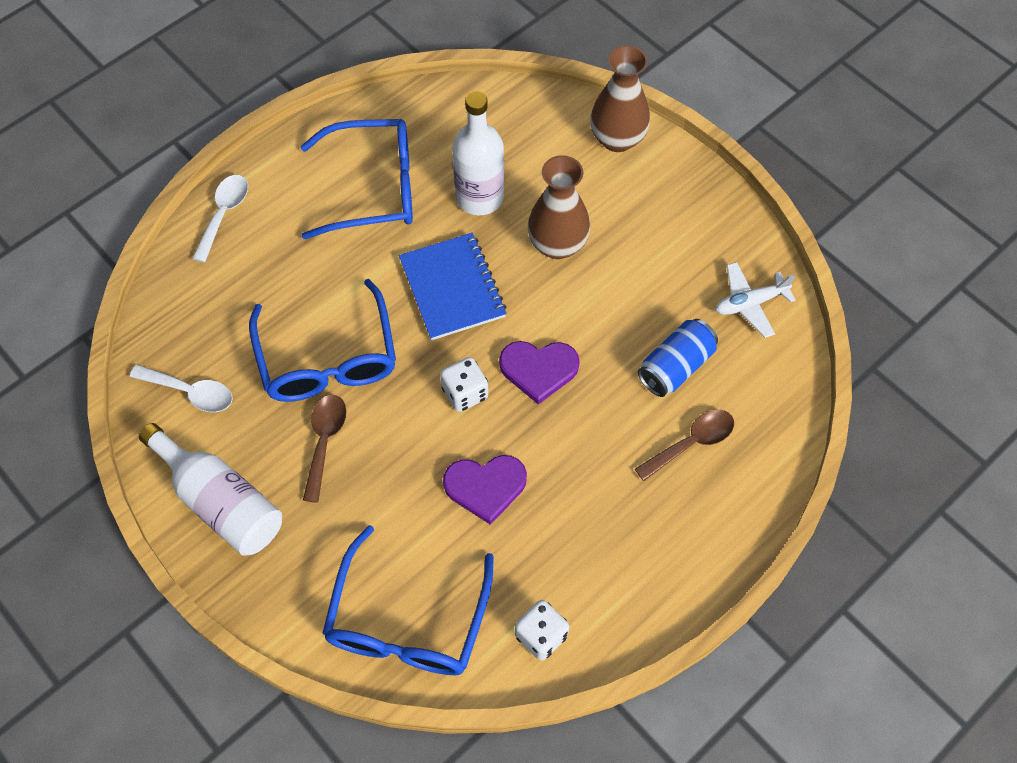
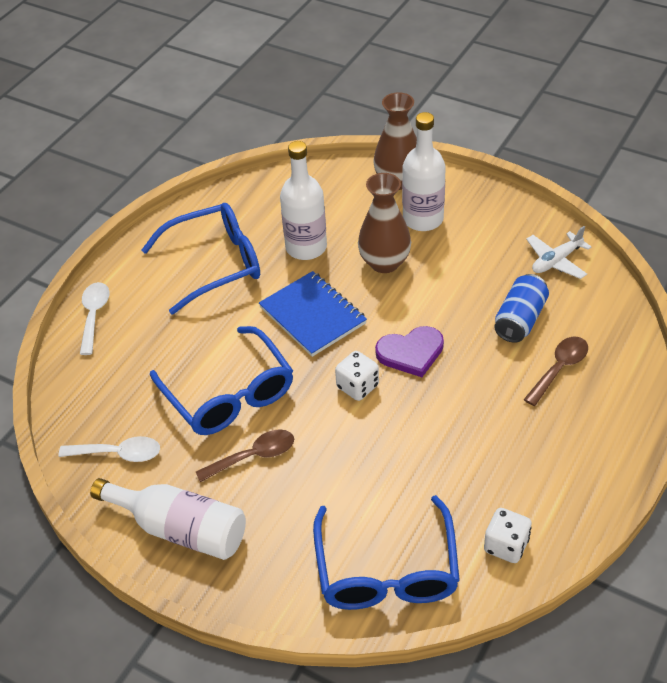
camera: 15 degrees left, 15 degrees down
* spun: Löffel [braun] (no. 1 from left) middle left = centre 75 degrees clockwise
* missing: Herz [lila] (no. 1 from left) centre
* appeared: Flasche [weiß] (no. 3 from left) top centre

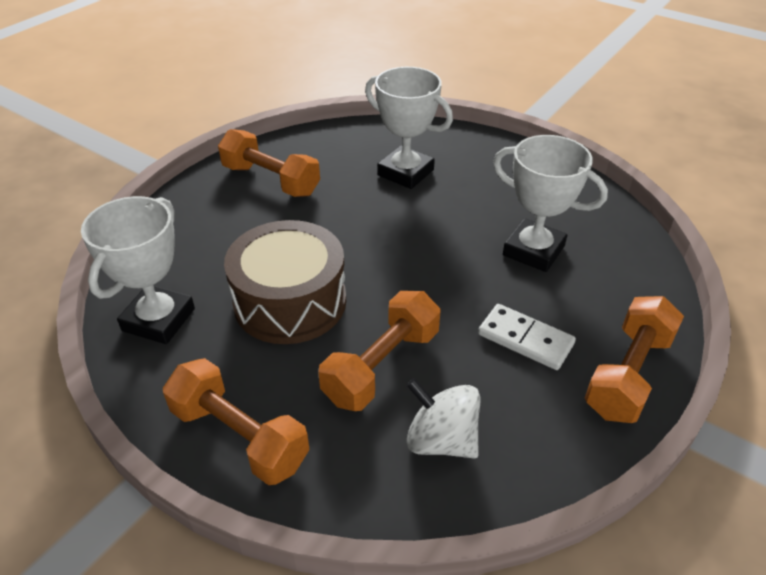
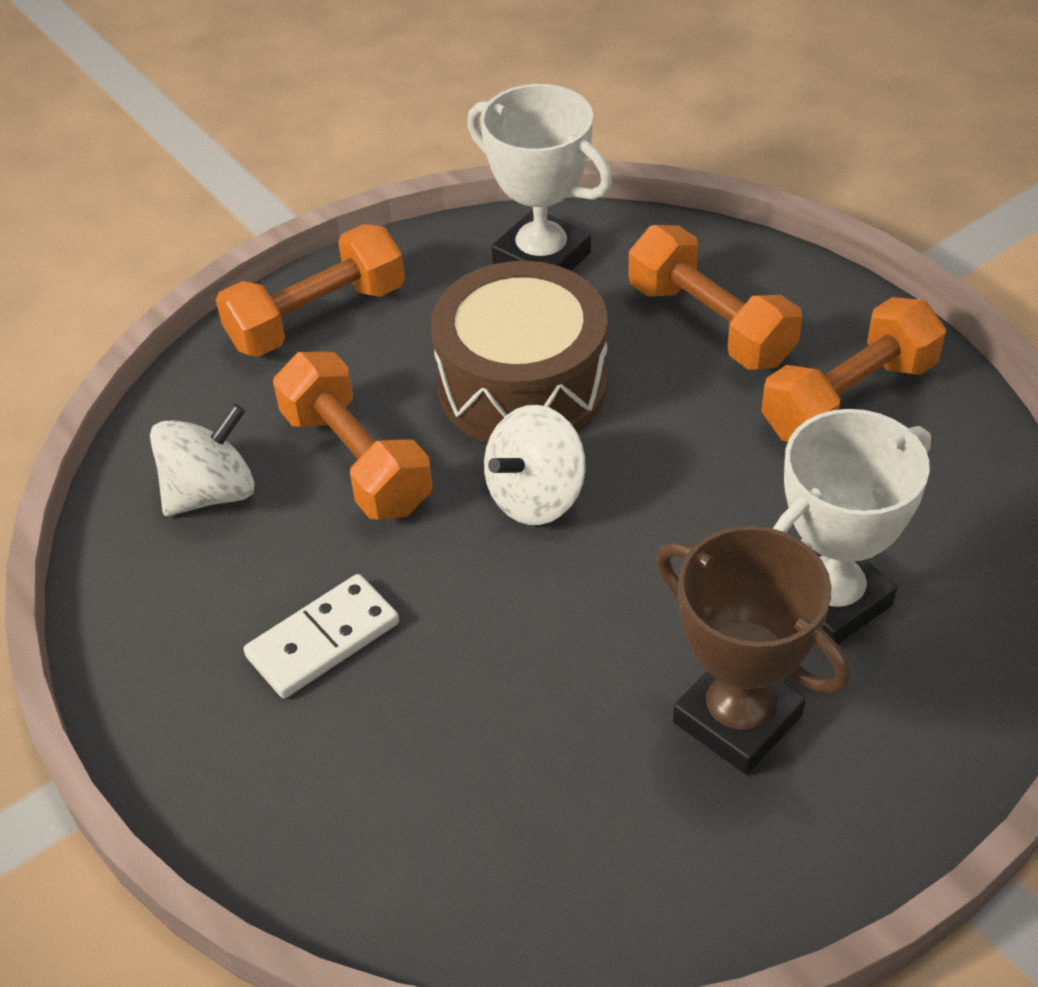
camera: 110 degrees right, 5 degrees up
* missing: Pokal [weiß] (no. 3 from left) middle right
* relocated: Hantel [orange] (no. 4 from left in the first image) middle right to Hantel [orange] (no. 3 from left) top right
* appeared: Kreisel [weiß] (no. 2 from left) centre
* appeared: Pokal [braun] middle right

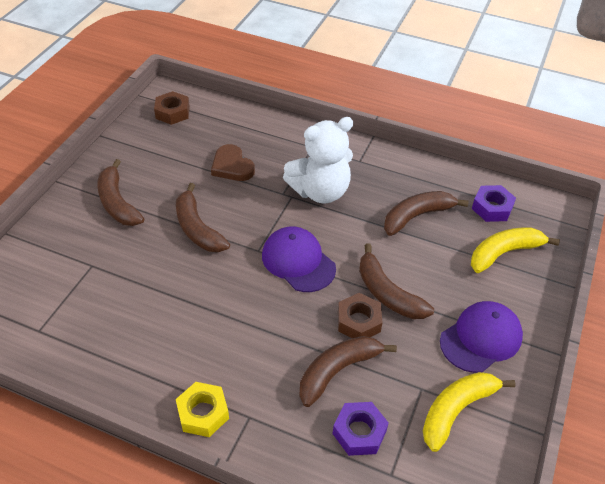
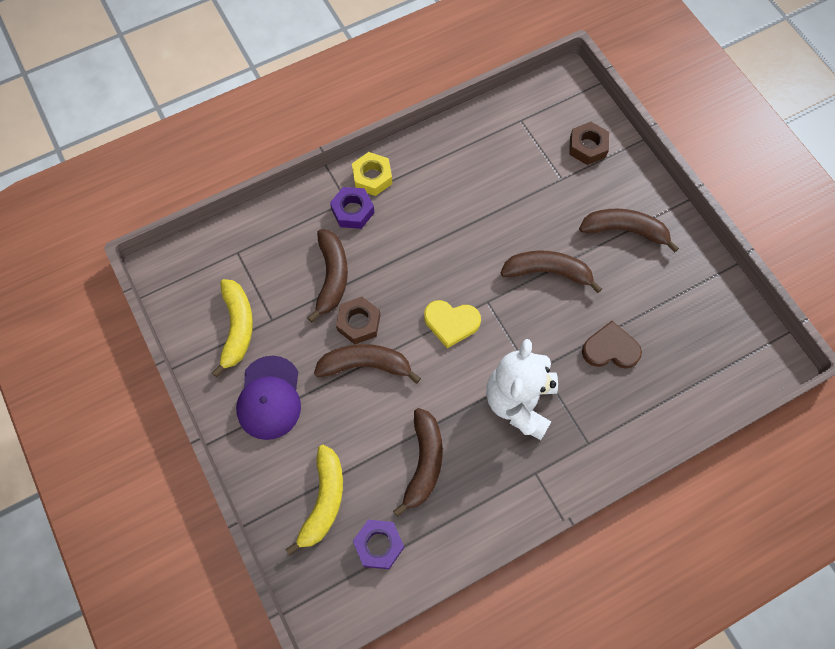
camera: 130 degrees right, 20 degrees up
* relocated: Sechskantmutter [braun] (no. 1 from left in the first image) top left to Sechskantmutter [braun] (no. 2 from left) top right
* exchanged: Kappe [lila] (no. 1 from left) centre to Herz [gelb] centre
* relocated: Sechskantmutter [lila] (no. 1 from left) bottom centre to top centre

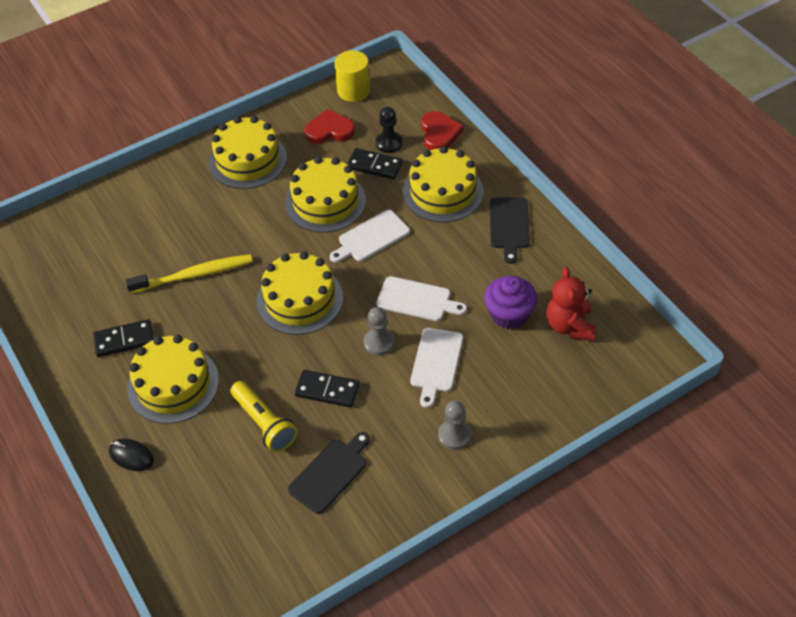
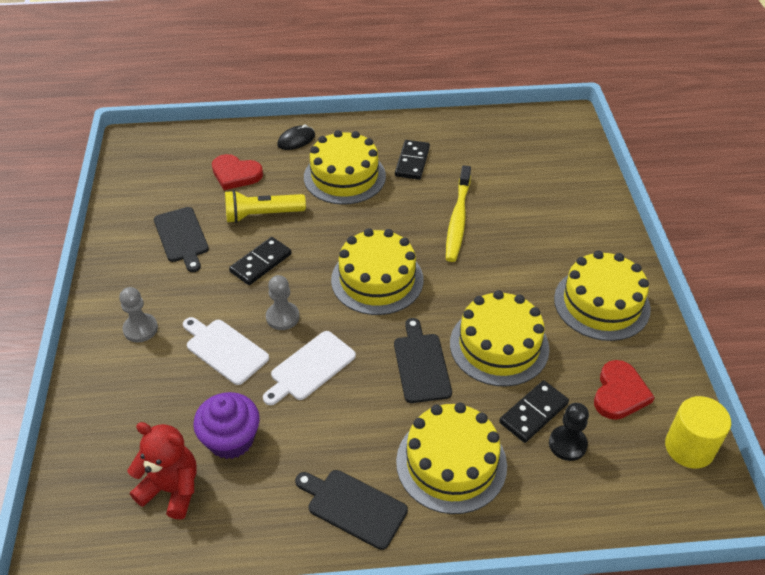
camera: 115 degrees right, 5 degrees down
* relocated: Herz [rot] (no. 2 from left in the first image) top centre to Herz [rot] (no. 1 from left) top left
* colour: Schneidebrett [weiß] (no. 1 from left) centre to Schneidebrett [schwarz] (no. 3 from left) centre

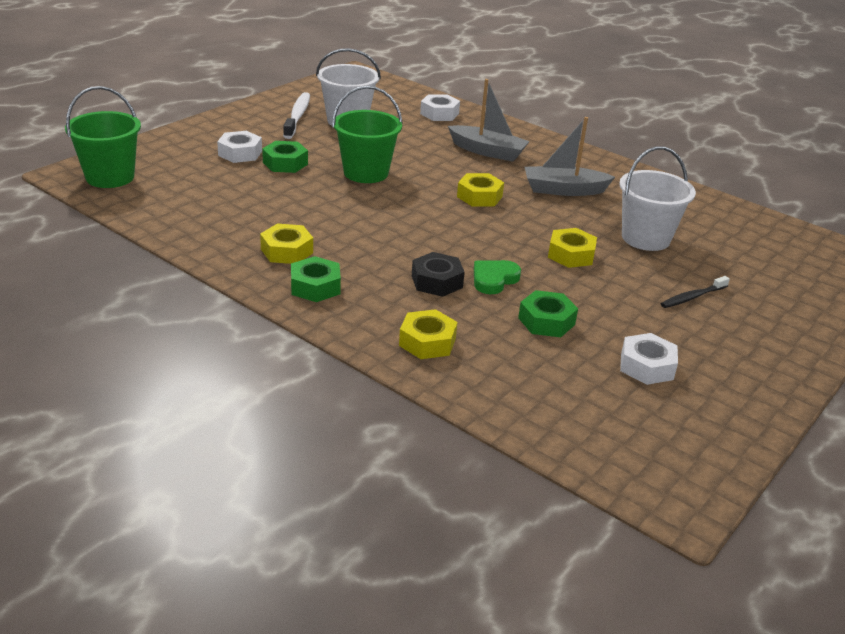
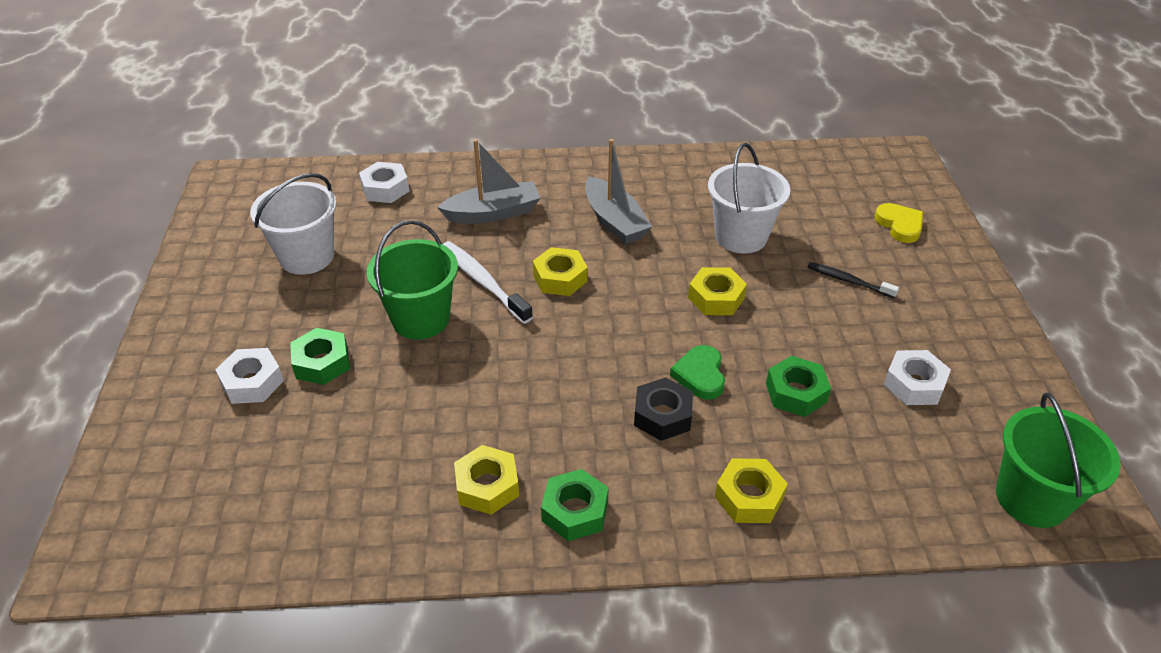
camera: 40 degrees left, 10 degrees up
* relocated: Eimer [grün] (no. 1 from left in the first image) top left to Eimer [grün] (no. 2 from left) bottom right
* relocated: Zahnbürste [weiß] top centre to centre
* spun: Boot [grau] (no. 2 from left) top right = top centre 75 degrees counterclockwise
* spun: Zahnbürste [schwarz] middle right = middle right 105 degrees clockwise
* appeared: Herz [gelb] middle right

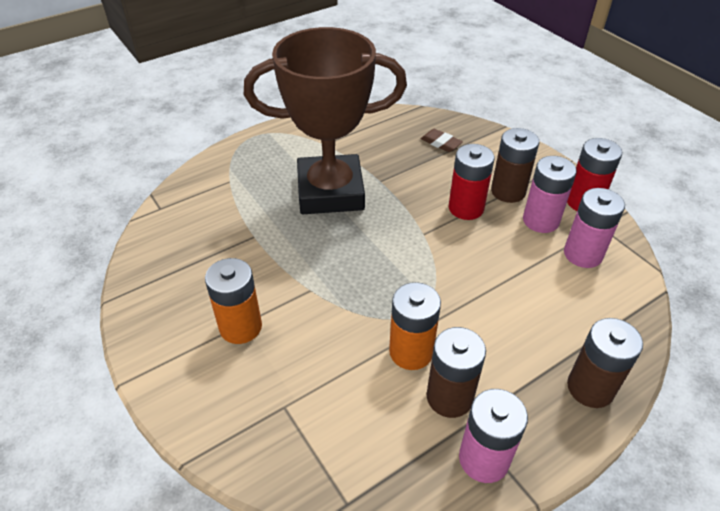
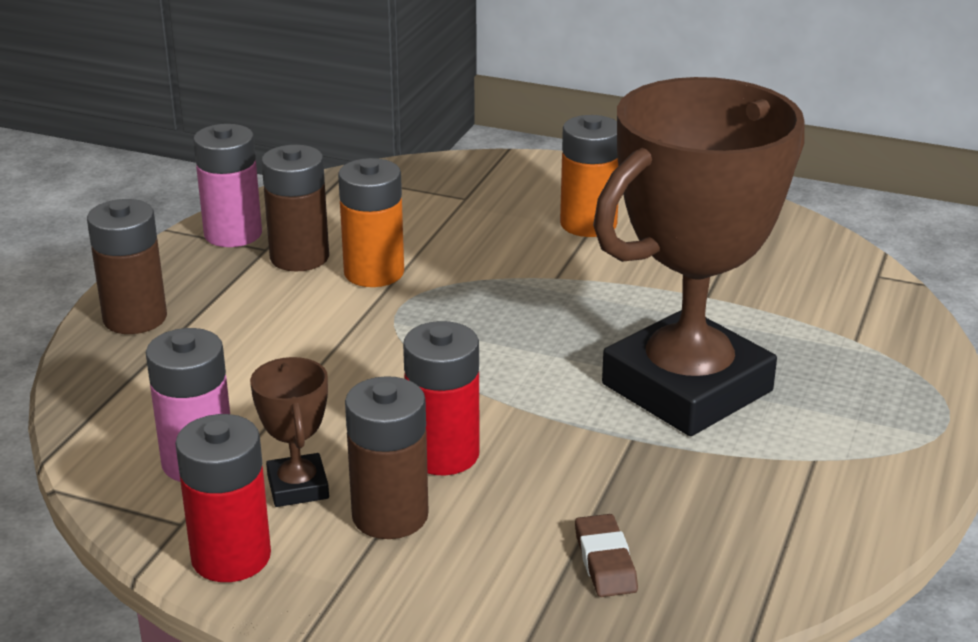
camera: 145 degrees right, 15 degrees down
* spun: Radiergummi [braun] top centre = bottom centre 75 degrees clockwise
* exchanged: Batterie [rosa] (no. 2 from left) middle right to Pokal [braun] (no. 1 from left) bottom left

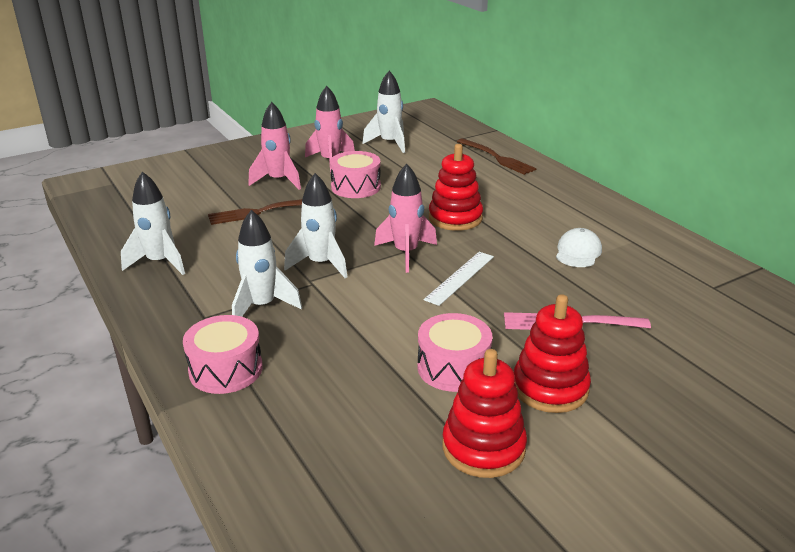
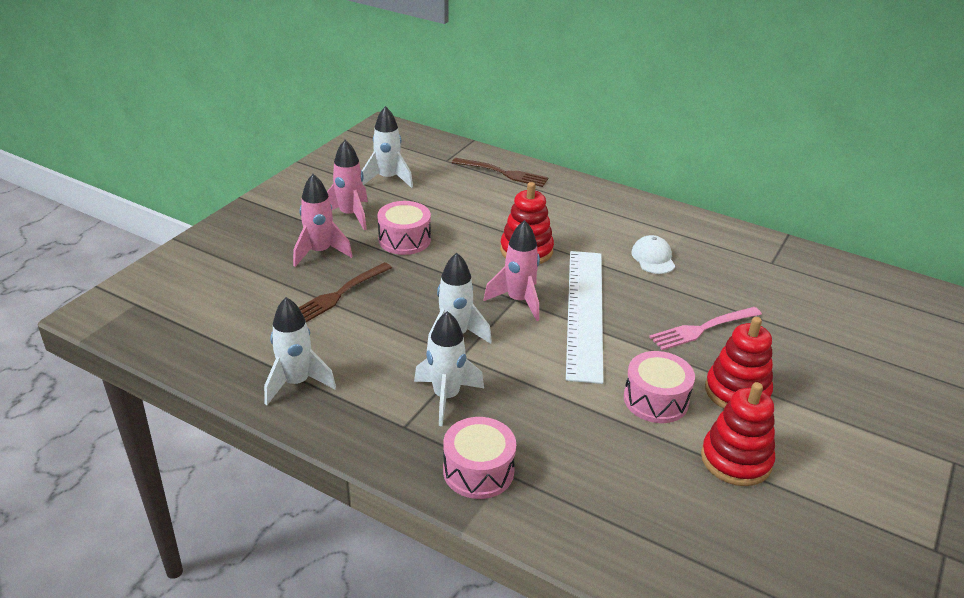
camera: 30 degrees left, 5 degrees up
* size: Lineal [weiß] centre = centre x2.04

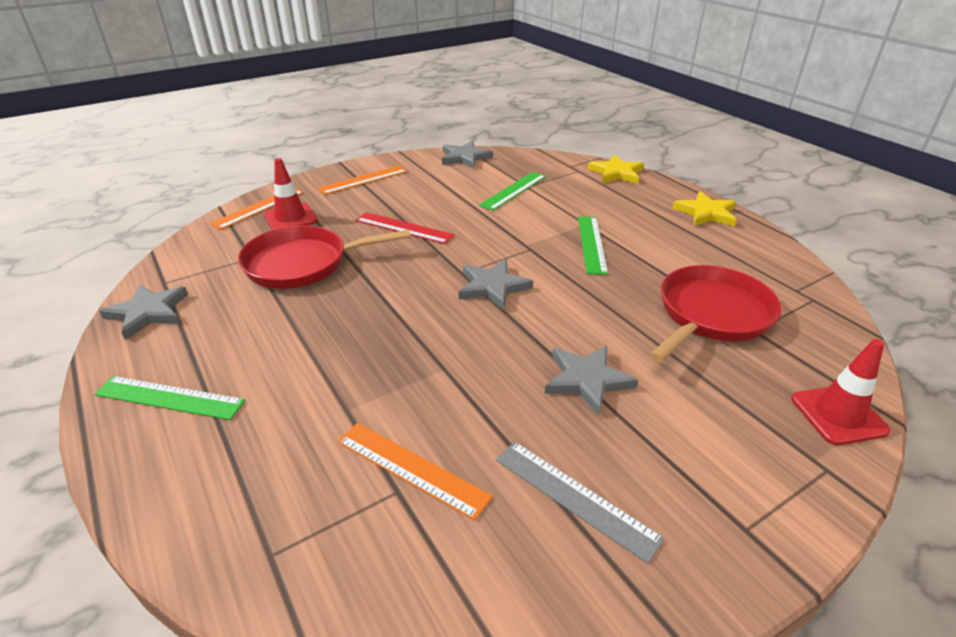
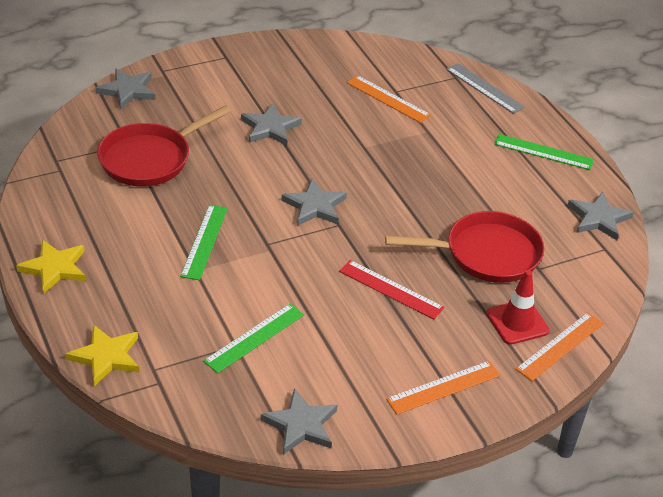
camera: 175 degrees left, 5 degrees up
* exchanged: Leitkegel [rot] (no. 2 from left) middle right to Stern [grau] (no. 1 from left) top left
* relocated: Lineal [grau] bottom centre to top right

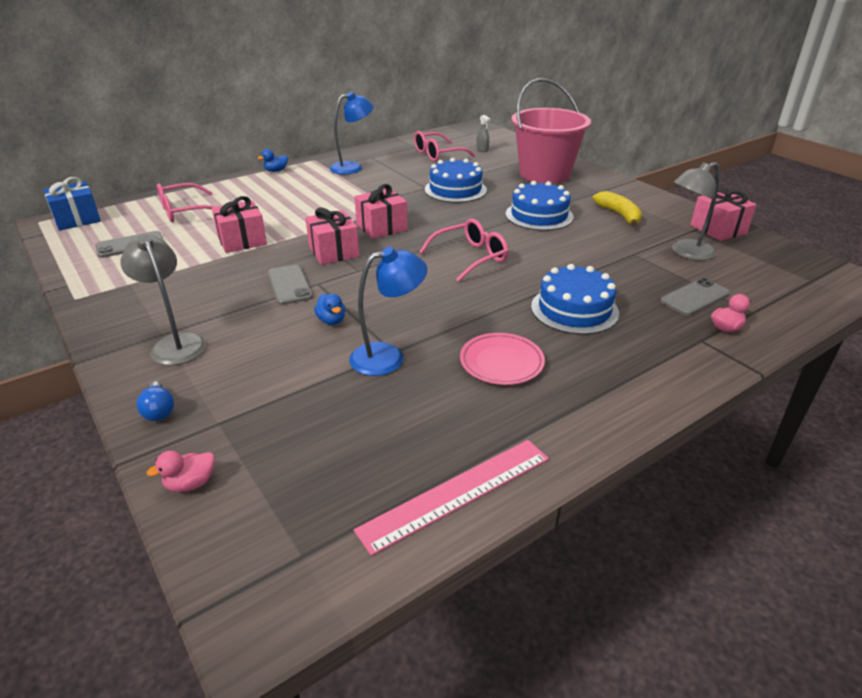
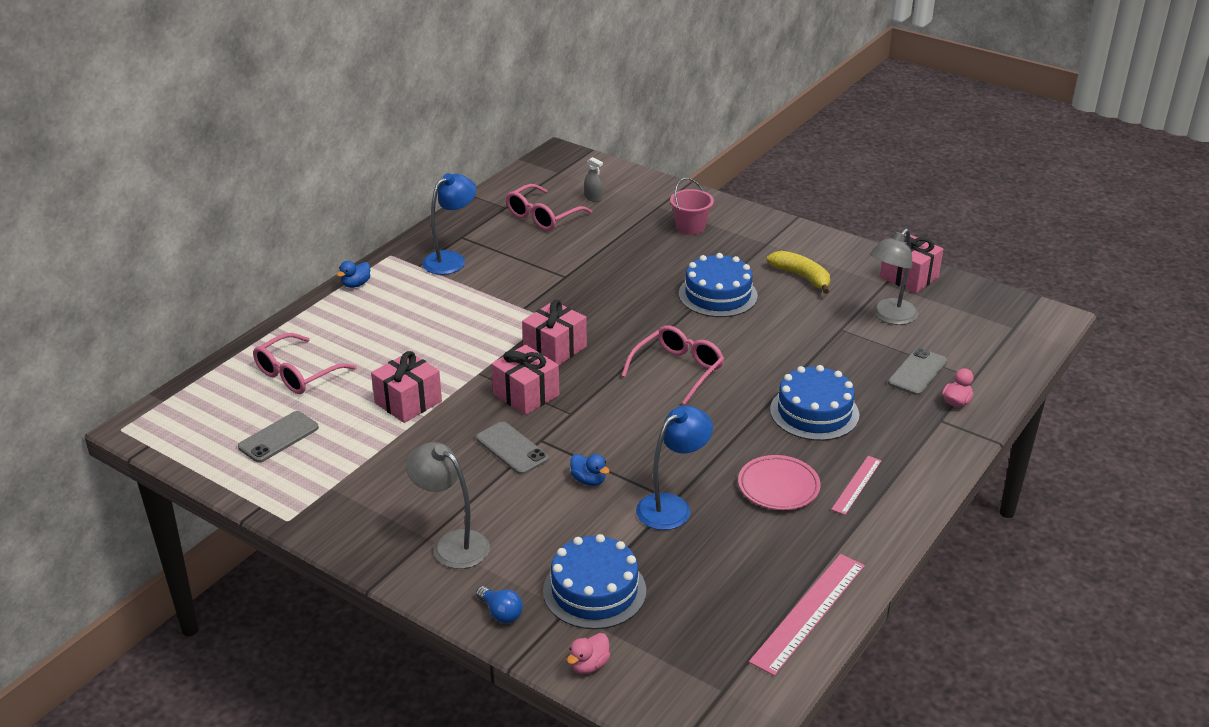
camera: 20 degrees left, 0 degrees up
* size: Eimer [rosa] top centre = top centre x0.47
* relocated: Kuchen [blau] (no. 1 from left) top centre to bottom centre
* missing: Geschenk [blau] top left
* appeared: Lineal [rosa] (no. 2 from left) bottom right

